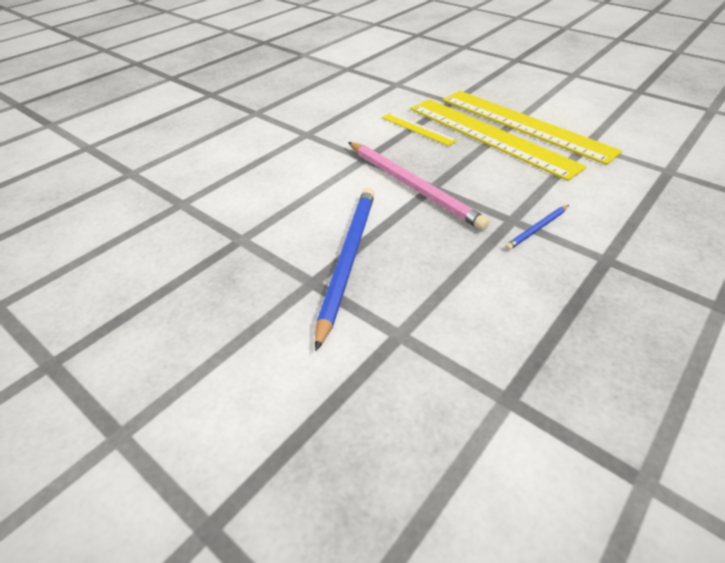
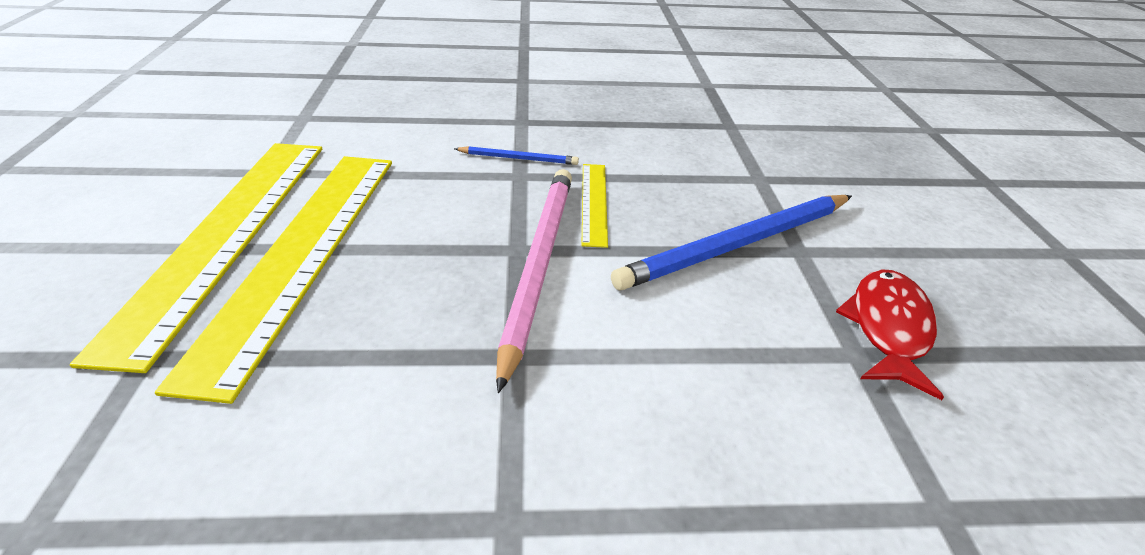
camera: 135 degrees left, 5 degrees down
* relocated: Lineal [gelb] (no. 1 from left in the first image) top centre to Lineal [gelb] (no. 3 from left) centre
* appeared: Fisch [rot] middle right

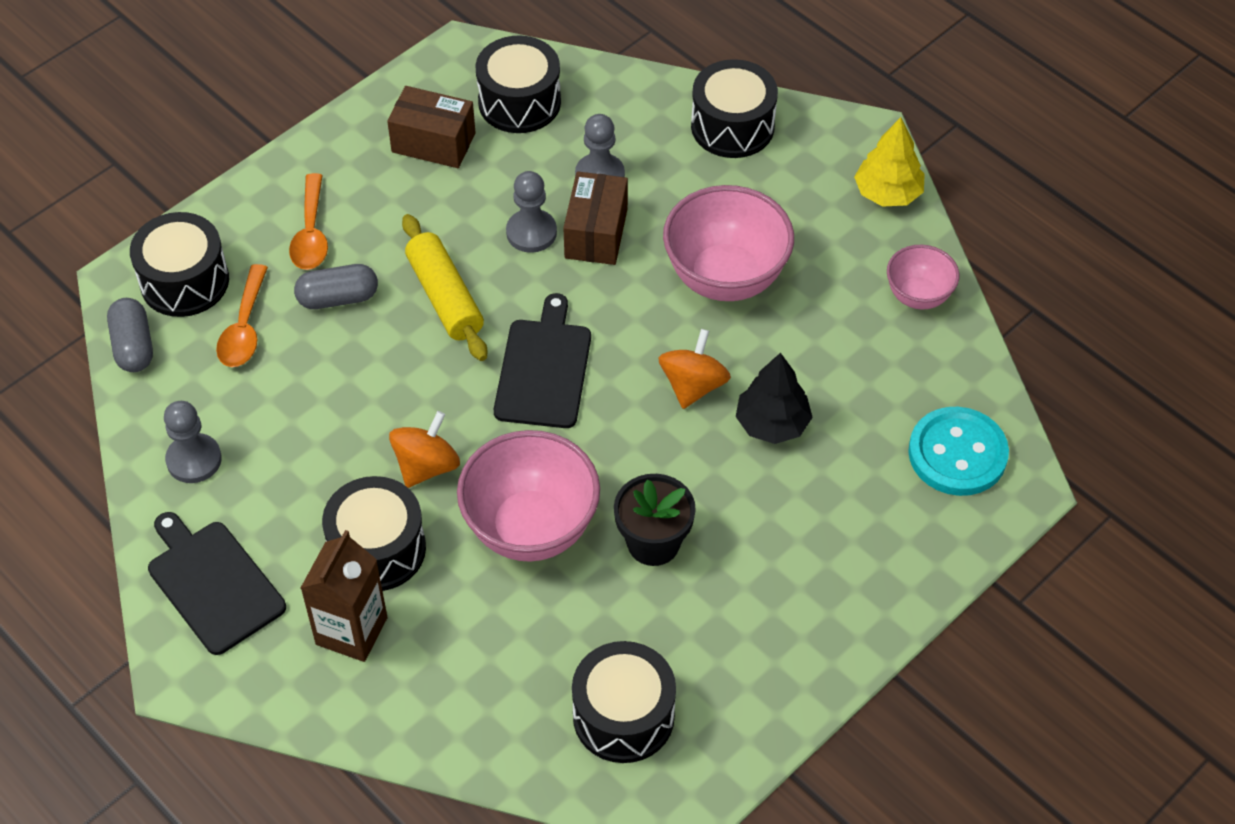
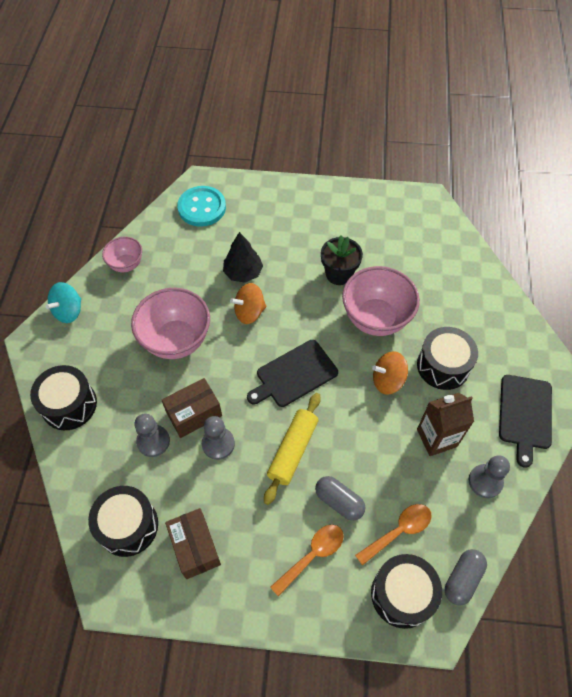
camera: 130 degrees left, 5 degrees up
* exchanged: Baum [gelb] top right to Kreisel [türkis] middle left
* relocated: Getränkekarton [braun] bottom left to middle right
* missing: Trommel [schwarz] (no. 4 from left) bottom centre

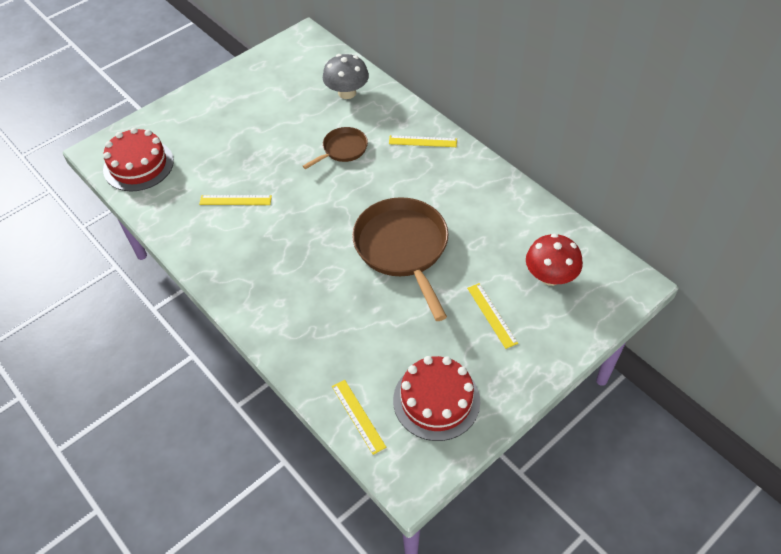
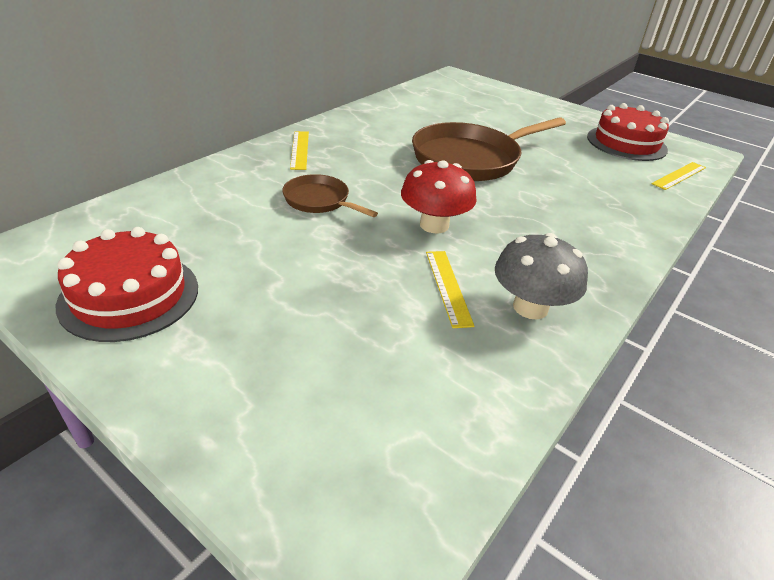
camera: 105 degrees left, 15 degrees down
* relocated: Pilz [grau] top centre to middle right
* relocated: Kuchen [rot] (no. 1 from left) top left to middle left
* relocated: Pilz [rot] middle right to centre
* missing: Lineal [gelb] (no. 4 from left) centre

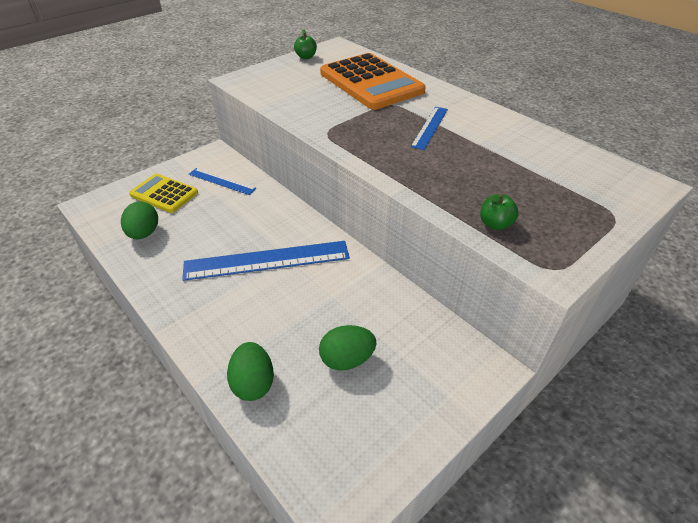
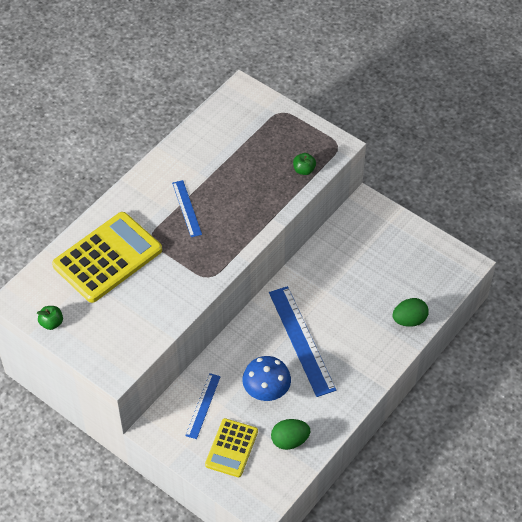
camera: 100 degrees left, 10 degrees up
* colour: Taschenrechner [orange] top centre to Taschenrechner [gelb] (no. 1 from left) middle left
* spun: Lineal [blau] (no. 3 from left in the first image) top centre = centre 60 degrees clockwise
* missing: Ei [grün] (no. 3 from left) centre
* appeared: Pilz [blau] bottom centre

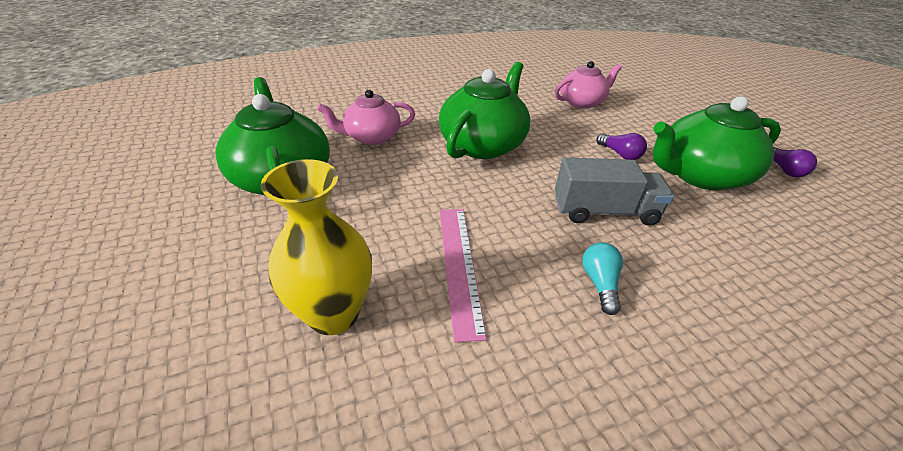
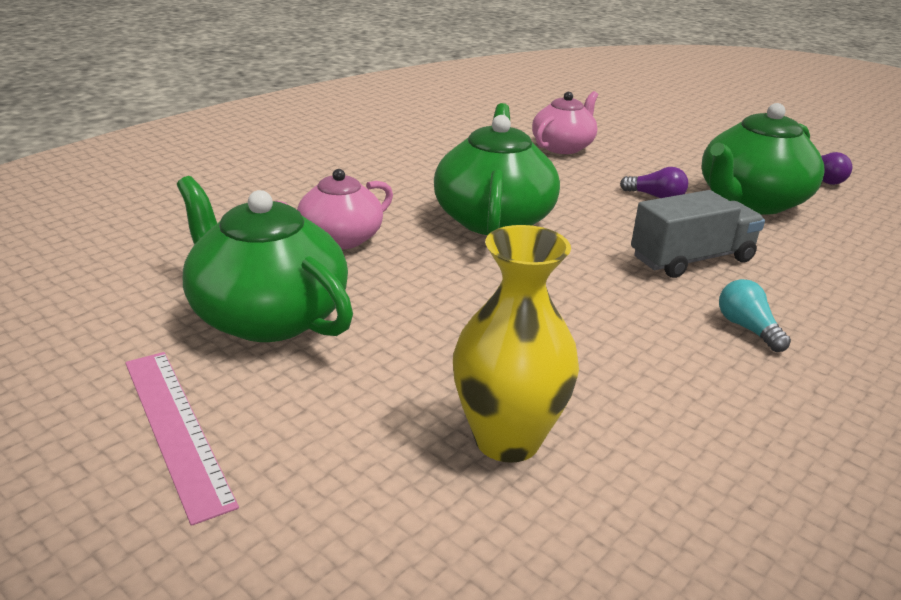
camera: 25 degrees left, 10 degrees down
* relocated: Lineal [rosa] centre to bottom left

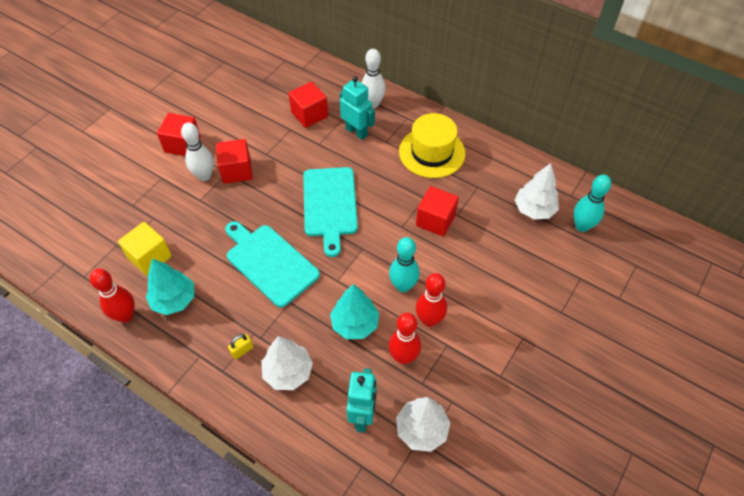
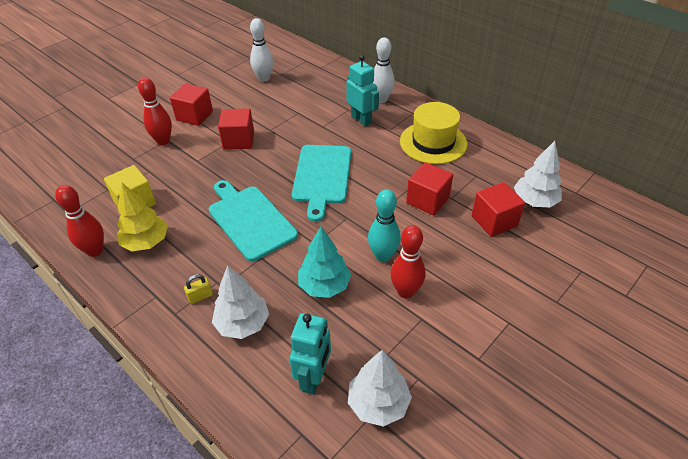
camera: 10 degrees right, 10 degrees down
* relocated: Kubus [rot] (no. 3 from left in the first image) top centre to Kubus [rot] (no. 4 from left) middle right
* relocated: Bowlingkegel [weiß] (no. 1 from left) top left to top centre
* missing: Bowlingkegel [türkis] (no. 2 from left) middle right
* colour: Baum [türkis] (no. 1 from left) middle left to Baum [gelb] middle left
* relocated: Bowlingkegel [rot] (no. 2 from left) bottom centre to top left

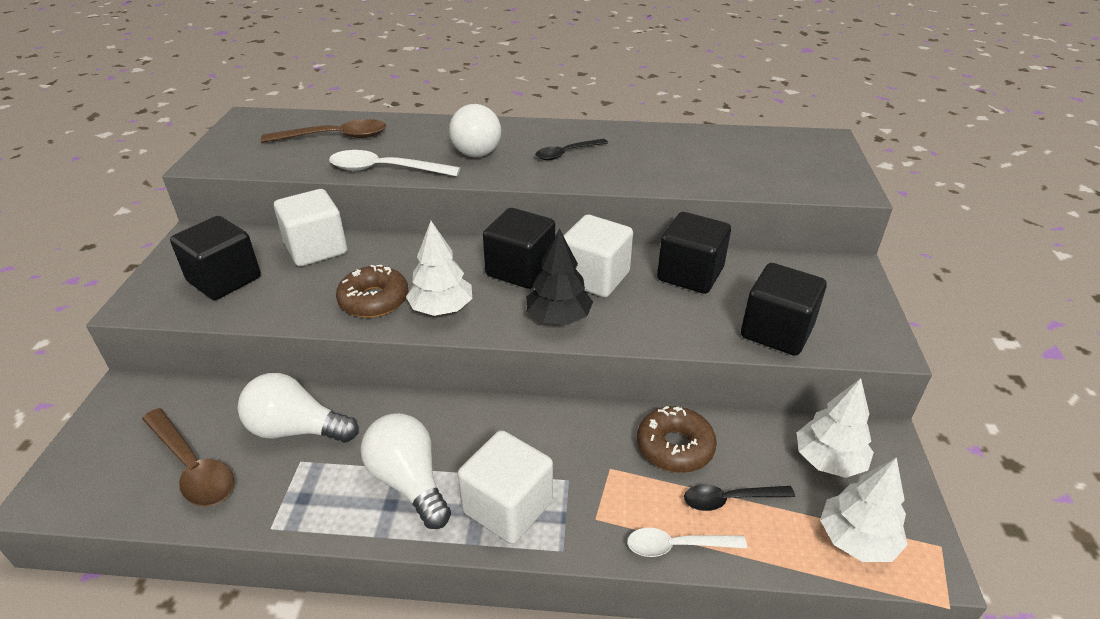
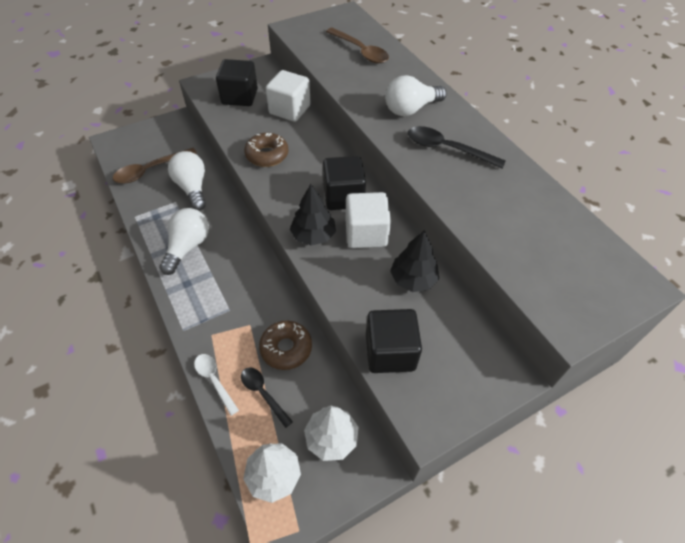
camera: 55 degrees right, 15 degrees up
* size: Löffel [schwarz] (no. 1 from left in the first image) top centre = top right x1.55
* missing: Löffel [weiß] (no. 1 from left) top centre
* exchanged: Kubus [schwarz] (no. 3 from left) centre to Baum [schwarz] (no. 2 from left) centre
* missing: Baum [weiß] (no. 1 from left) centre
* spun: Löffel [braun] (no. 1 from left) bottom left = top left 45 degrees clockwise
* missing: Kubus [weiß] (no. 2 from left) bottom centre

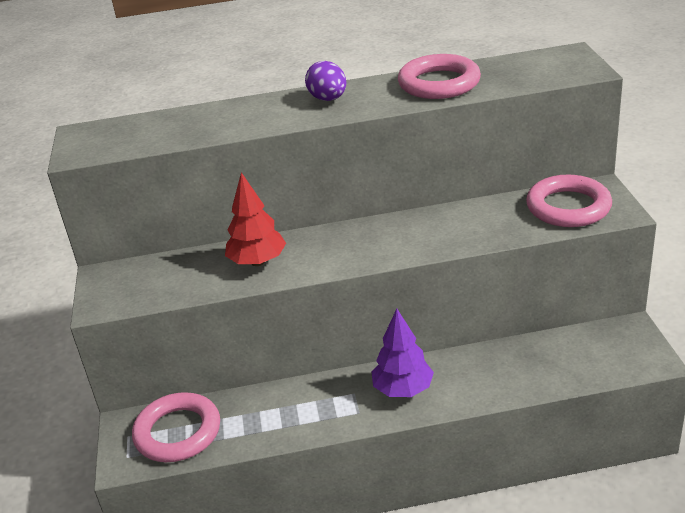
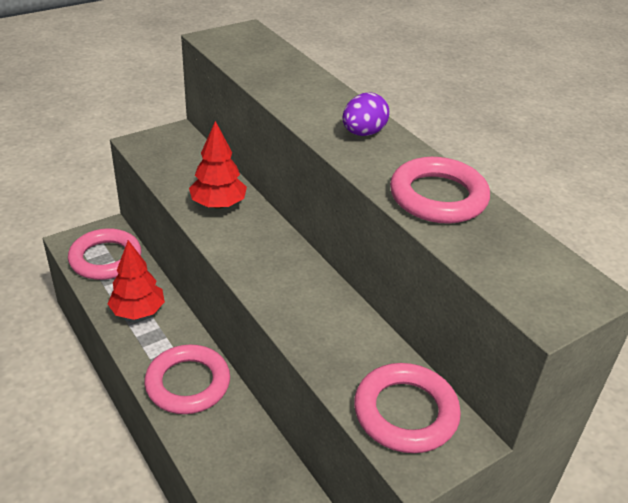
camera: 60 degrees right, 5 degrees up
* exchanged: Baum [lila] bottom centre to Ring [rosa] (no. 2 from left) bottom left
* appeared: Baum [rot] (no. 1 from left) middle left

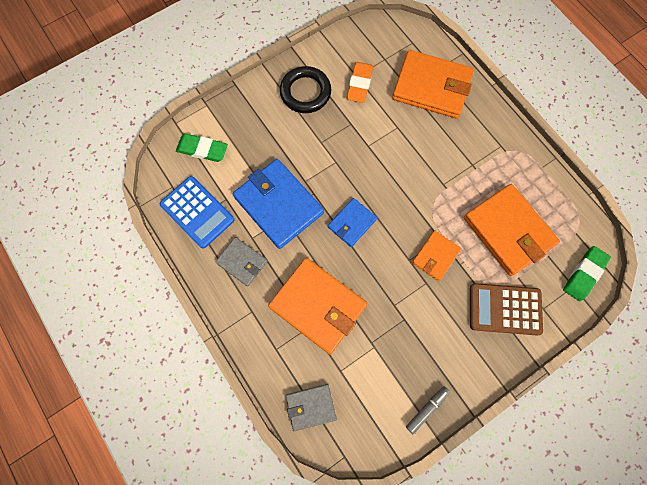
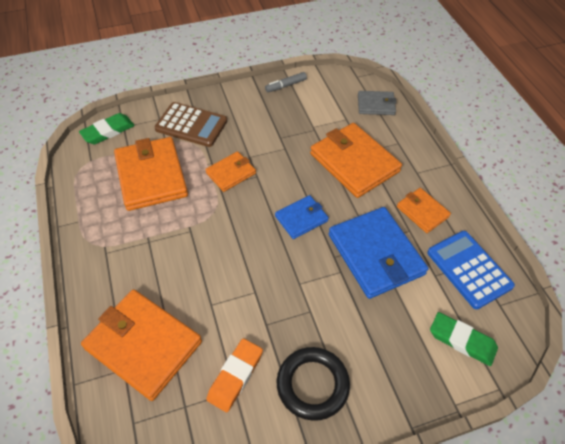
camera: 165 degrees left, 20 degrees down
* colour: Geldbörse [grau] (no. 1 from left) centre to Geldbörse [orange] (no. 5 from left) middle right

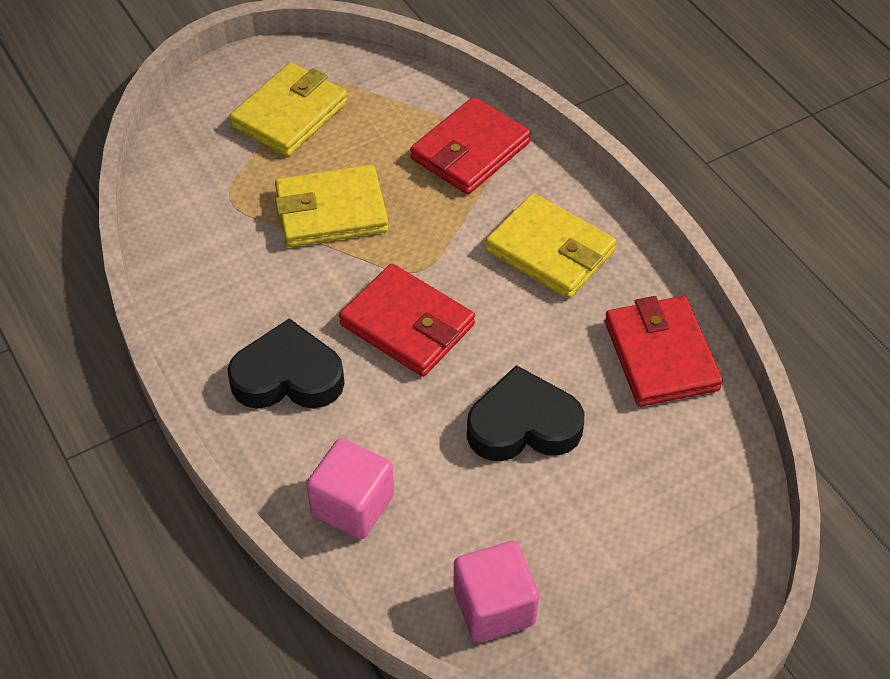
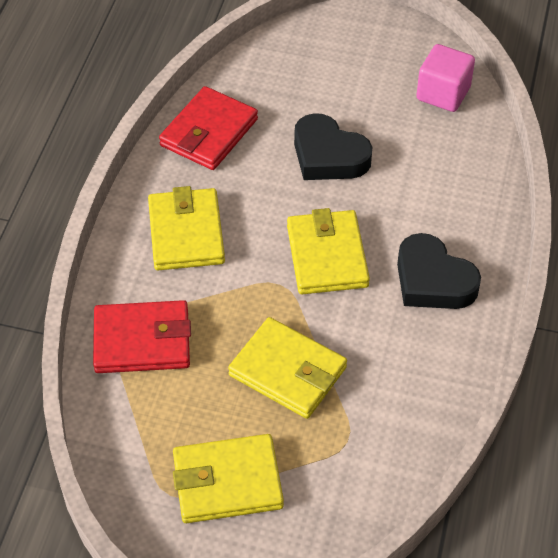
camera: 135 degrees left, 0 degrees up
* colour: Geldbörse [rot] (no. 1 from left) centre to Geldbörse [gelb] (no. 4 from left) centre
* missing: Kubus [rosa] (no. 1 from left) bottom centre

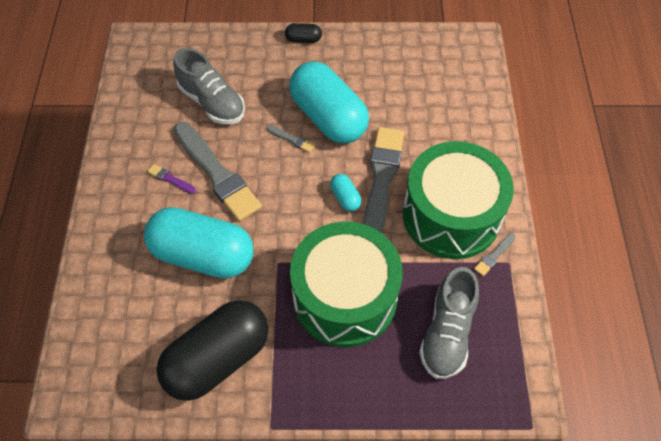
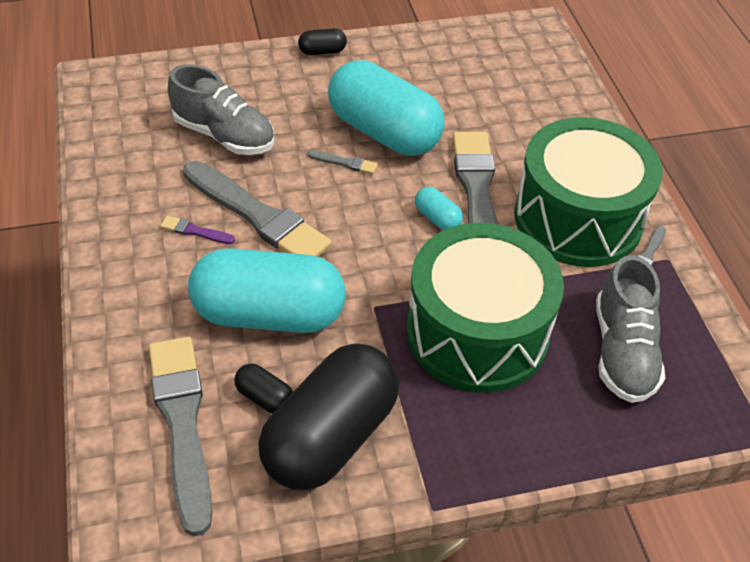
camera: 15 degrees left, 10 degrees down
* appeared: Pinsel [grau] (no. 1 from left) bottom left
* appeared: Kapsel [schwarz] (no. 1 from left) bottom centre

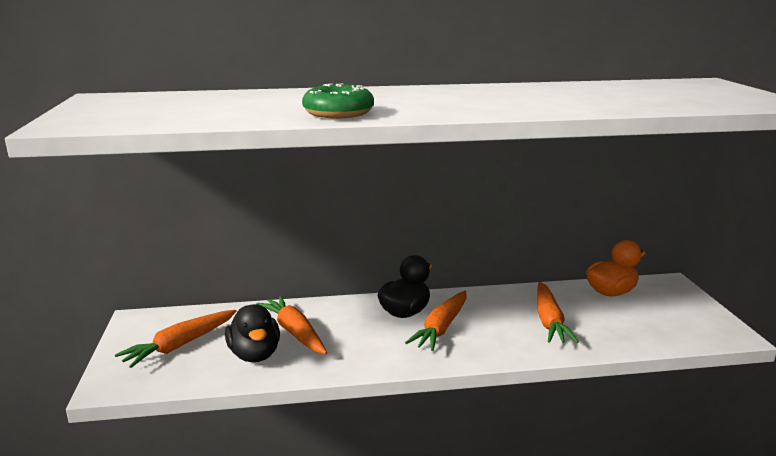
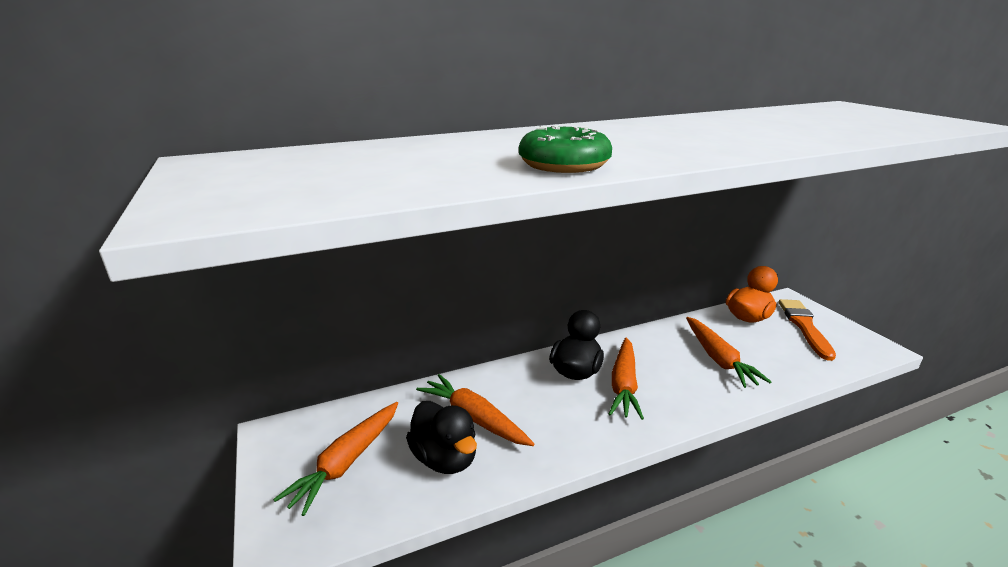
camera: 15 degrees left, 5 degrees up
* appeared: Pinsel [orange] middle right

